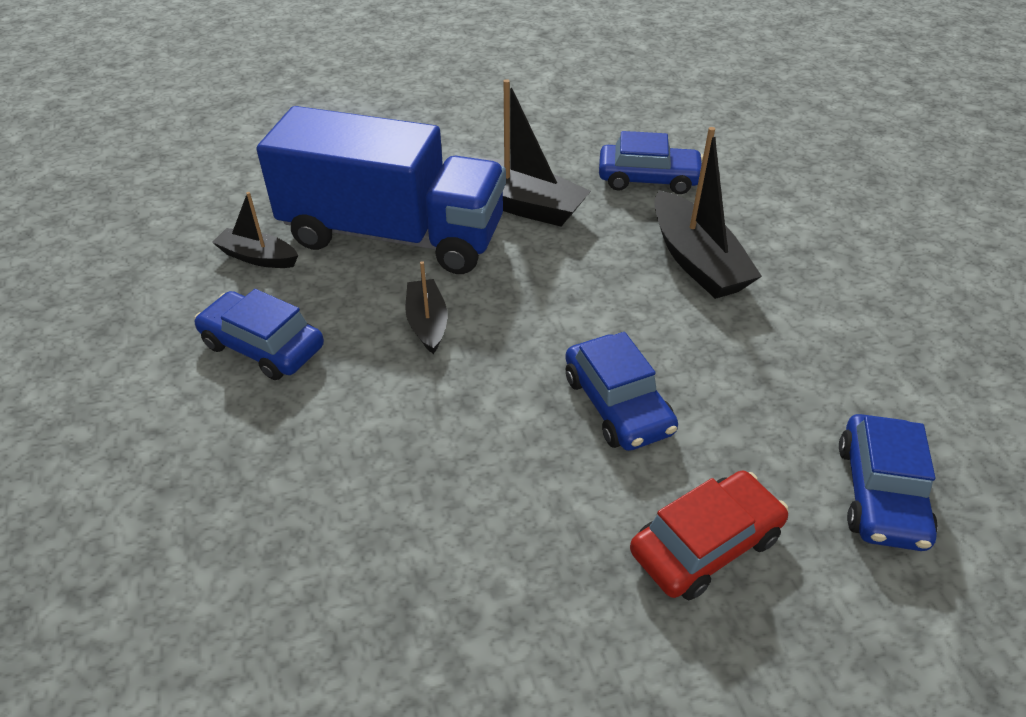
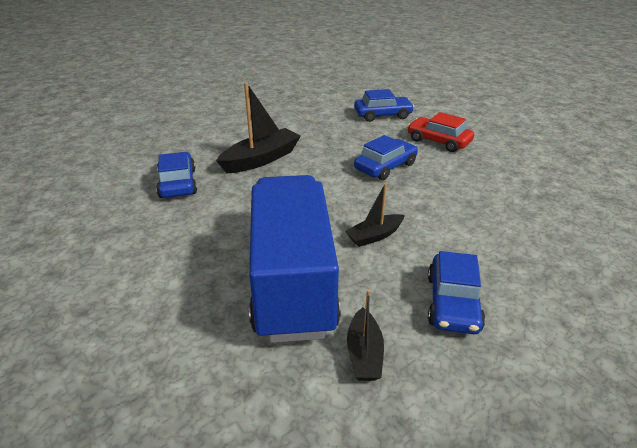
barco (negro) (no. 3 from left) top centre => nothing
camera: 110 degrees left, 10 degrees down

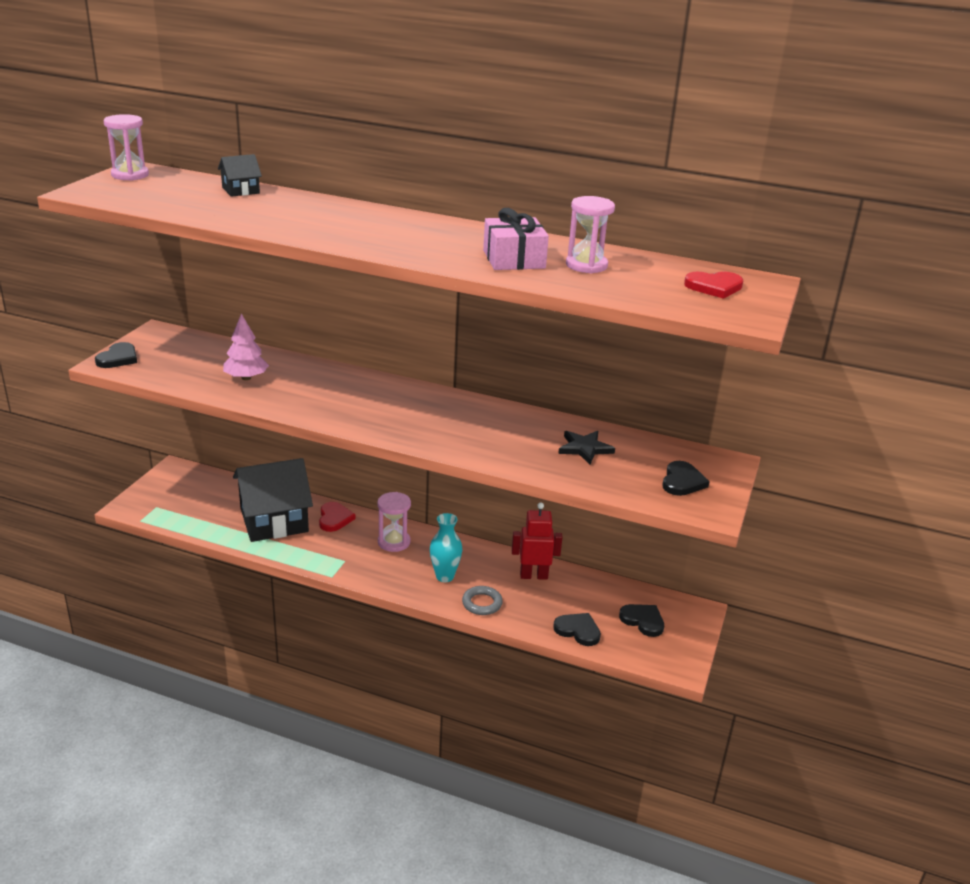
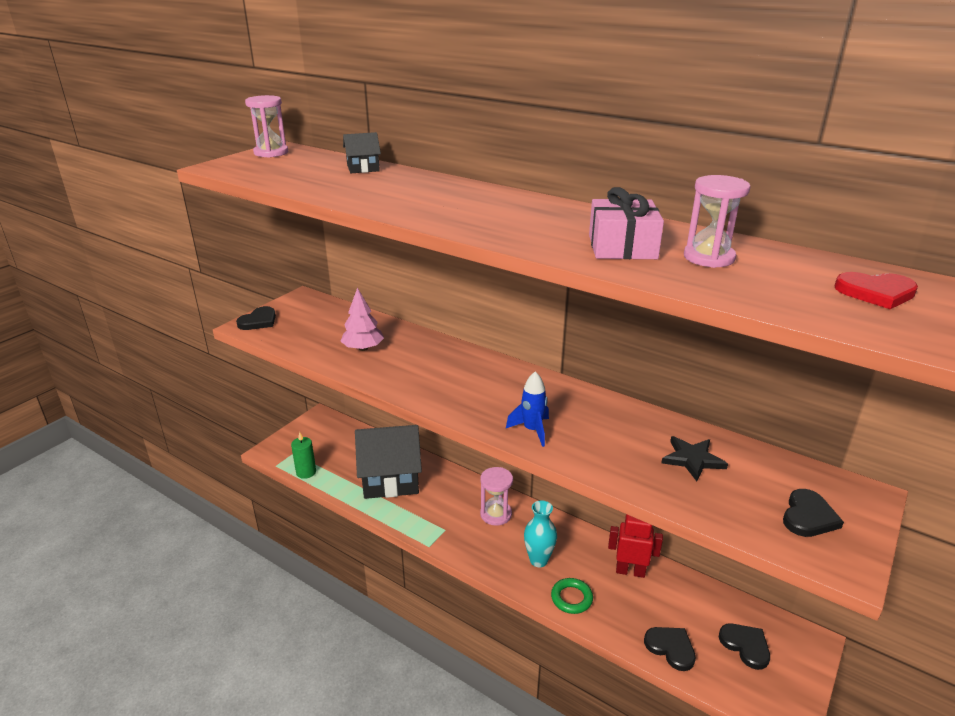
corazón (rojo) (no. 1 from left) centre => nothing
anillo (gris) bottom centre => anillo (verde) bottom centre
nothing => cohete (azul) centre
nothing => vela (verde) middle left
camera: 15 degrees right, 0 degrees up

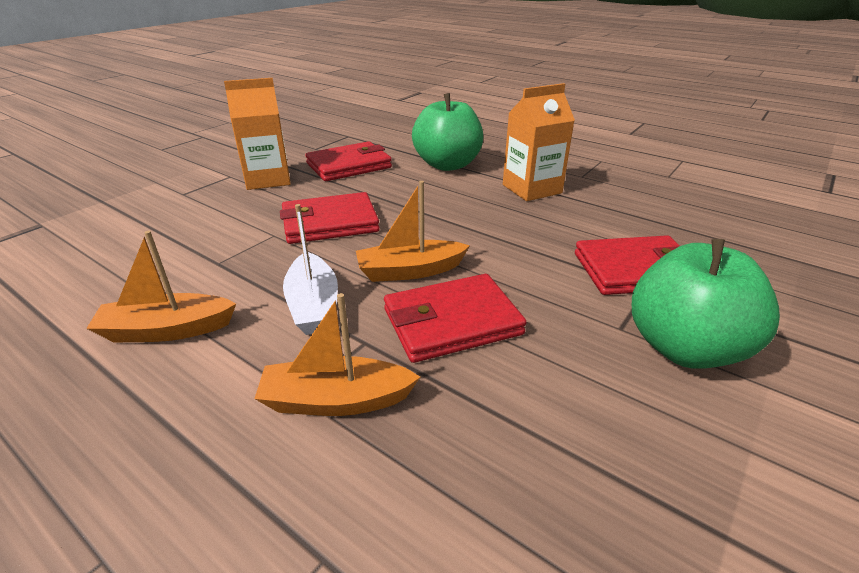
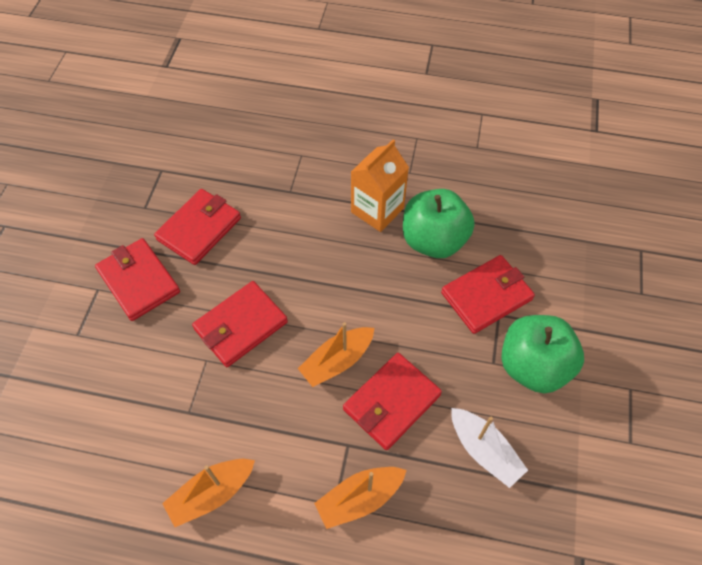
cartón de leche (naranja) (no. 1 from left) top left => cartera (rojo) (no. 1 from left) middle left
manzana (verde) (no. 1 from left) top centre => manzana (verde) (no. 1 from left) centre, shifted
barco (blanco) centre => barco (blanco) bottom right, shifted
camera: 25 degrees left, 25 degrees up

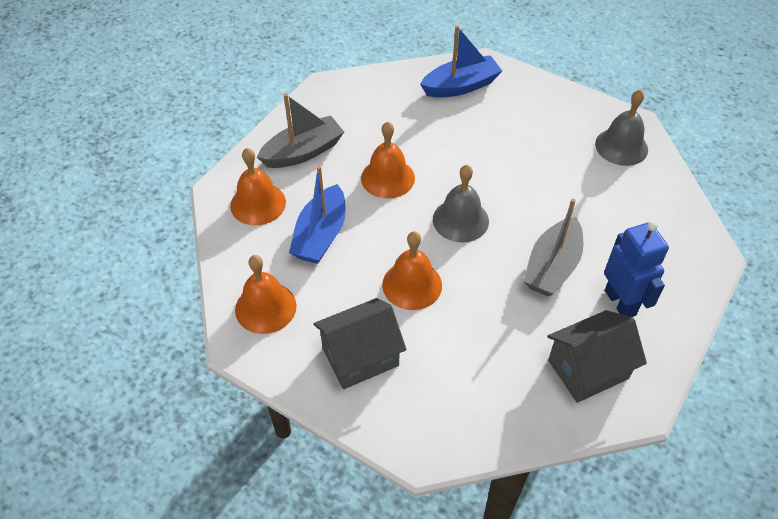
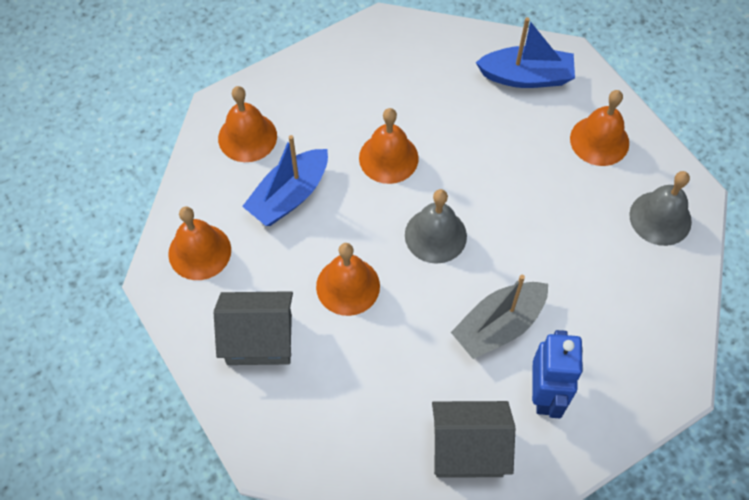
barco (gris) (no. 1 from left) top centre => nothing
nothing => campana (naranja) (no. 5 from left) top right
camera: 25 degrees right, 10 degrees up

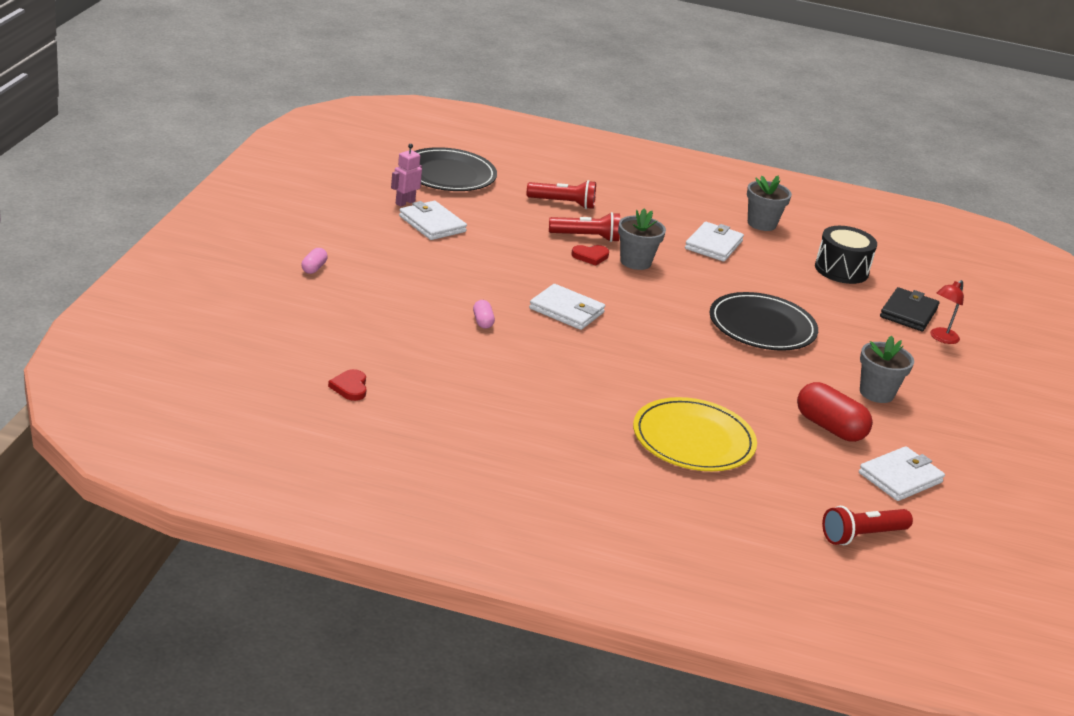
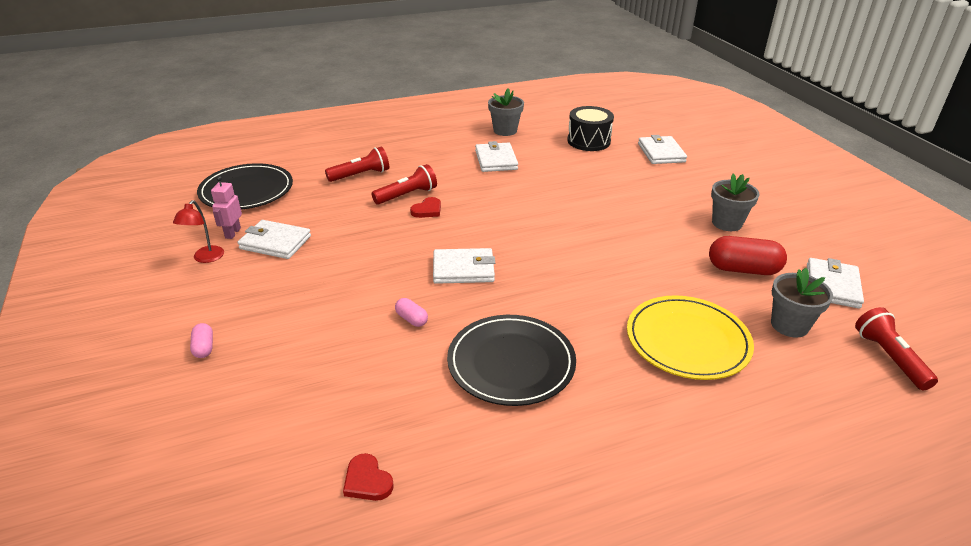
maceta (gris) (no. 1 from left in the first image) centre => maceta (gris) (no. 3 from left) middle right, shifted
lámpara (rojo) middle right => lámpara (rojo) middle left, shifted
cartera (negro) middle right => cartera (blanco) (no. 4 from left) top right
plato (negro) (no. 2 from left) middle right => plato (negro) (no. 2 from left) centre, shifted
lámpara de mano (rojo) (no. 3 from left) bottom right => lámpara de mano (rojo) (no. 3 from left) middle right, 135 degrees clockwise
camera: 30 degrees left, 5 degrees up

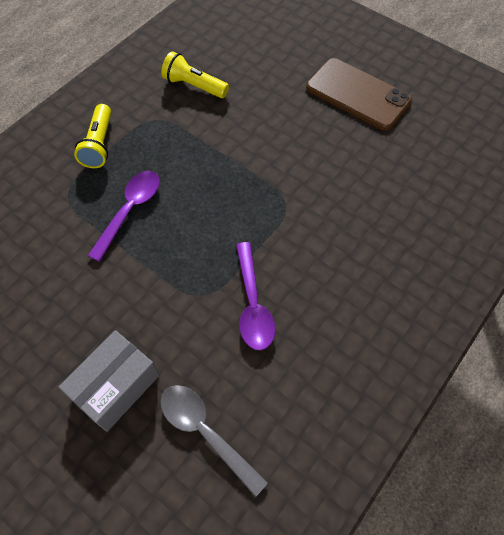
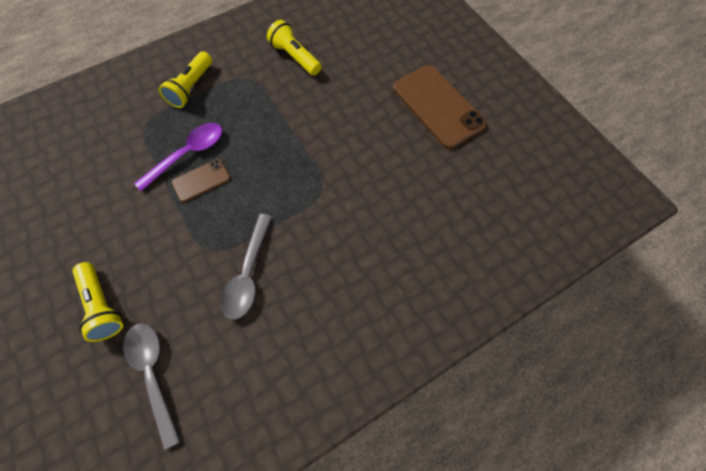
cuchara (morado) (no. 2 from left) centre => cuchara (gris) (no. 2 from left) centre
caja (gris) bottom left => lámpara de mano (amarillo) (no. 1 from left) middle left
nothing => móvil (marrón) (no. 1 from left) middle left
camera: 20 degrees right, 5 degrees up

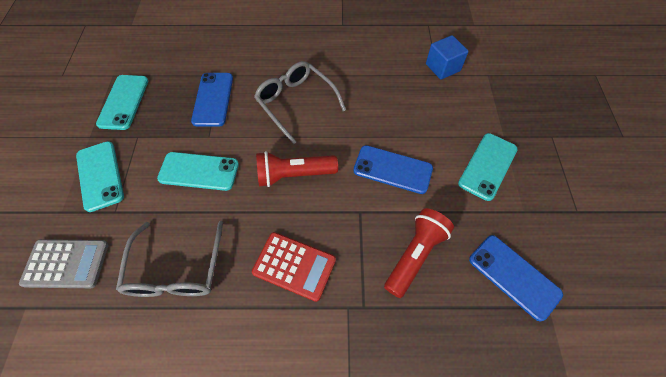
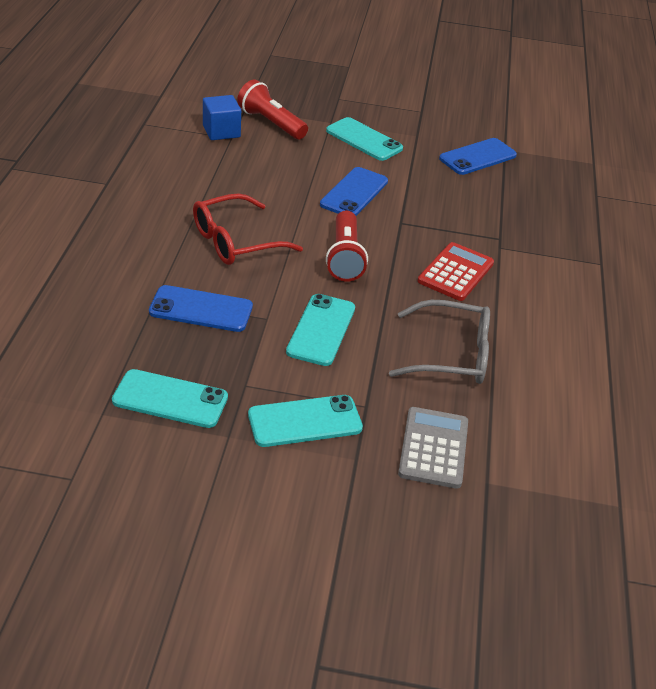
gafas (gris) (no. 2 from left) top centre => gafas (rojo) top centre
lámpara de mano (rojo) (no. 2 from left in the first image) bottom centre => lámpara de mano (rojo) (no. 1 from left) top centre, shifted
camera: 85 degrees left, 20 degrees down

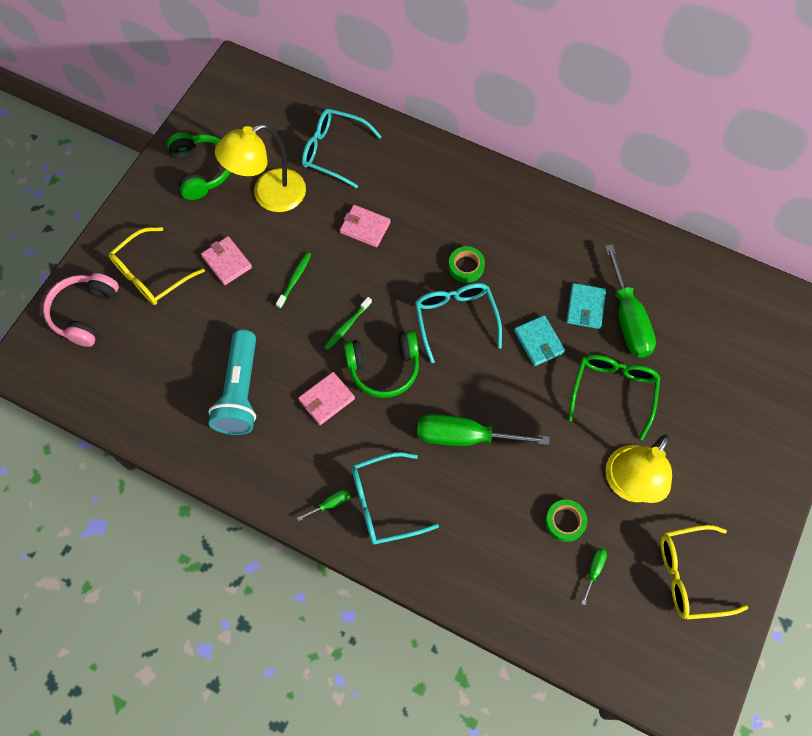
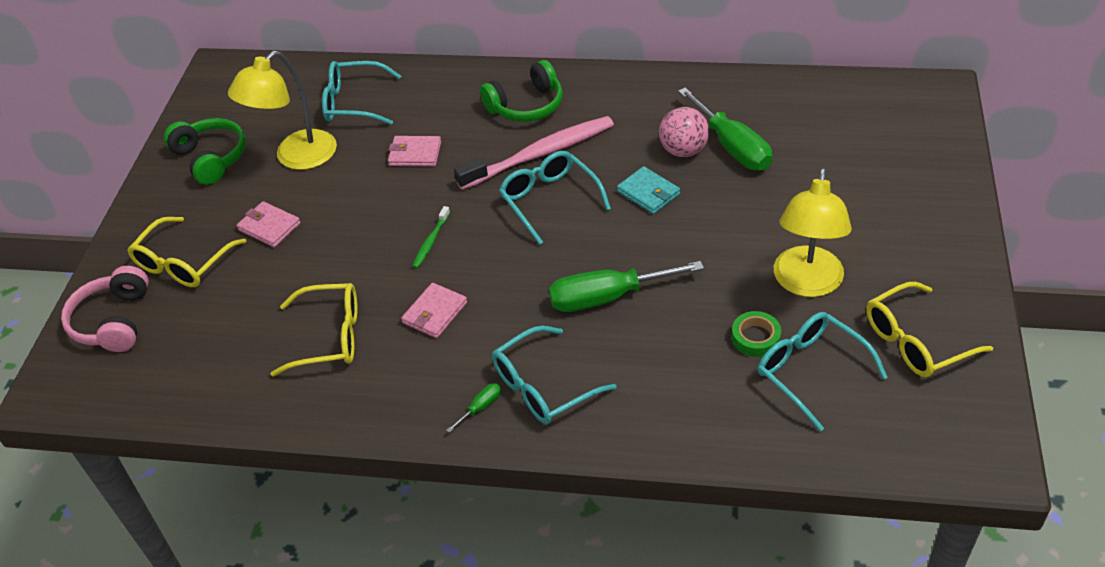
cinta adhesiva (verde) (no. 1 from left) centre => cepillo de dientes (rosa) top centre
cepillo de dientes (verde) (no. 1 from left) centre => nothing
cartera (turquesa) (no. 2 from left) middle right => pelota (rosa) top centre
lámpara de mano (turquesa) middle left => gafas (amarillo) (no. 2 from left) middle left
auriculares (verde) (no. 2 from left) centre => auriculares (verde) (no. 2 from left) top centre, shifted
gafas (verde) middle right => nothing
destornillador (verde) (no. 3 from left) bottom right => gafas (turquesa) (no. 4 from left) middle right
camera: 15 degrees left, 20 degrees down

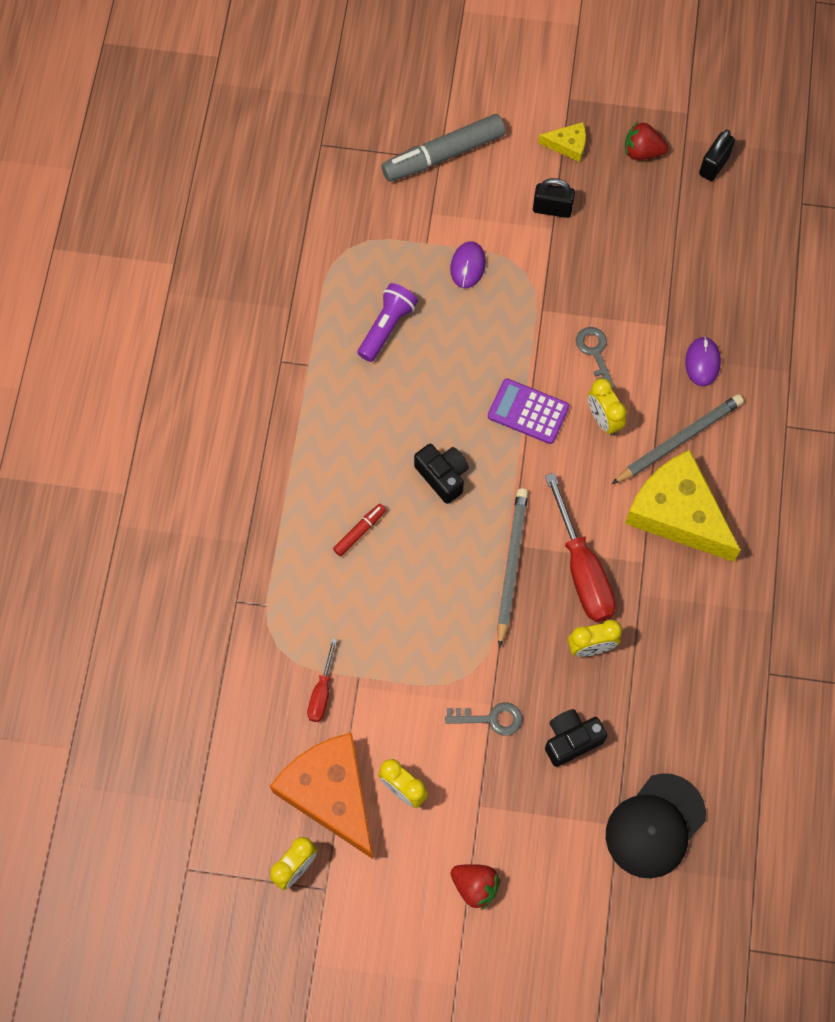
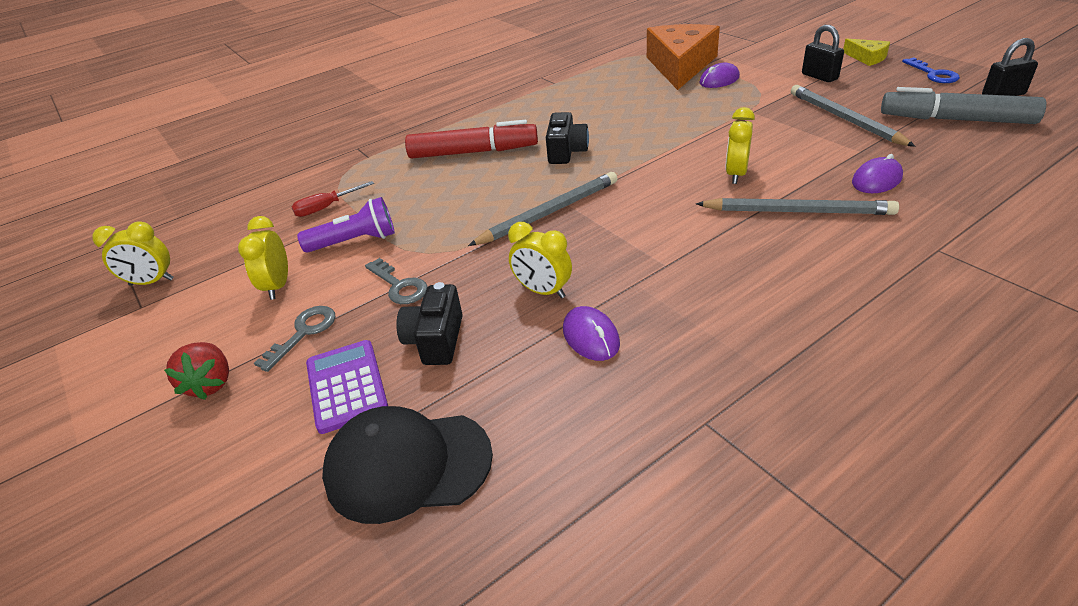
rotulador (gris) top centre => rotulador (gris) top right, shifted
fresa (rojo) (no. 2 from left) top right => llave (azul) top right
lámpara de mano (morado) top centre => lámpara de mano (morado) middle left, shifted
llave (gris) (no. 2 from left in the first image) middle right => llave (gris) (no. 1 from left) middle left, shifted
calculadora (morado) centre => calculadora (morado) middle left, shifted
queso (amarillo) (no. 2 from left) middle right => nothing
destornillador (rojo) (no. 2 from left) middle right => nothing
rotulador (rojo) centre => rotulador (rojo) top centre, x2.11
cámara (negro) (no. 2 from left in the first image) bottom right => cámara (negro) (no. 1 from left) centre, 105 degrees counterclockwise
queso (naranja) bottom centre => queso (naranja) top centre, shifted
nothing => lápiz (gris) (no. 3 from left) top right
nothing => ratón (morado) (no. 1 from left) centre
camera: 50 degrees right, 30 degrees down

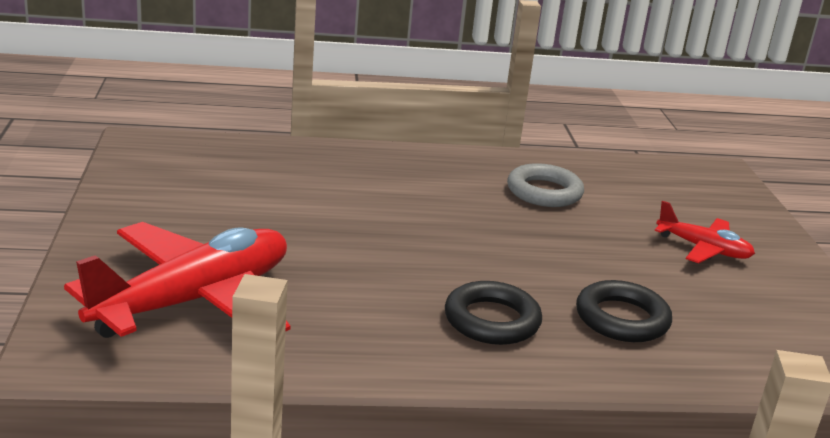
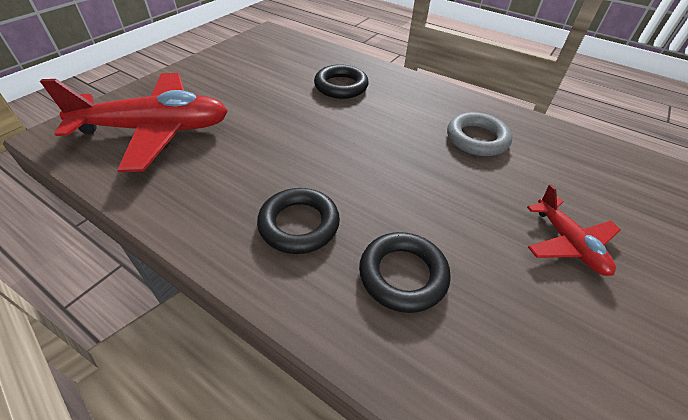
nothing => anillo (negro) (no. 2 from left) top centre
camera: 40 degrees right, 20 degrees up

